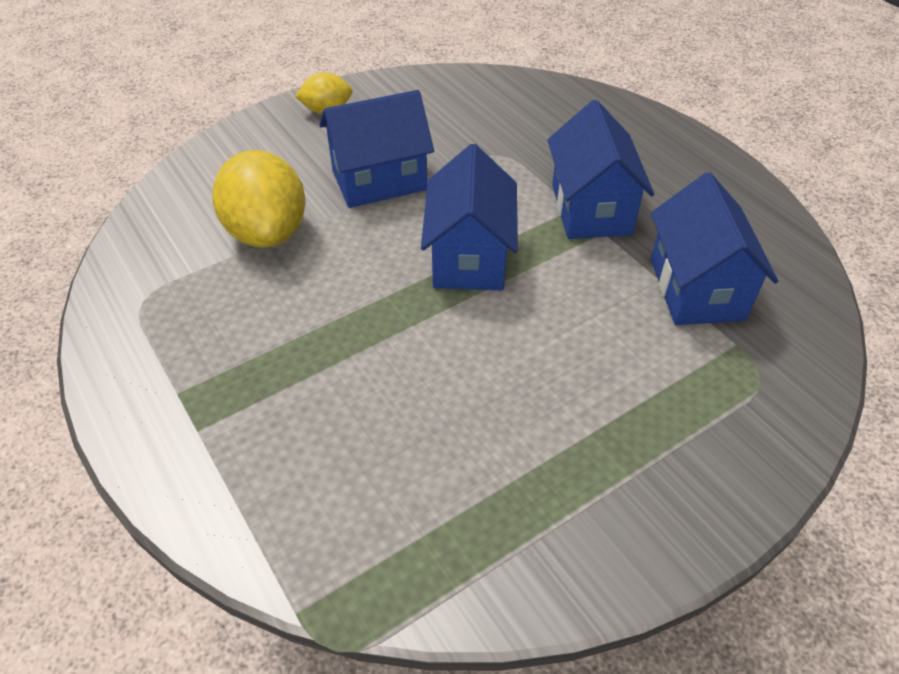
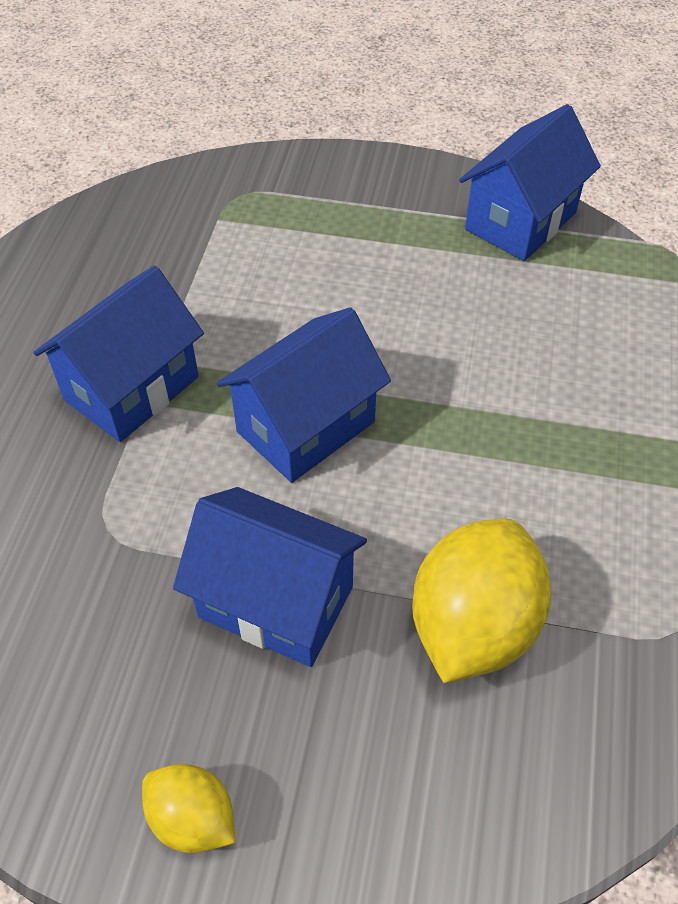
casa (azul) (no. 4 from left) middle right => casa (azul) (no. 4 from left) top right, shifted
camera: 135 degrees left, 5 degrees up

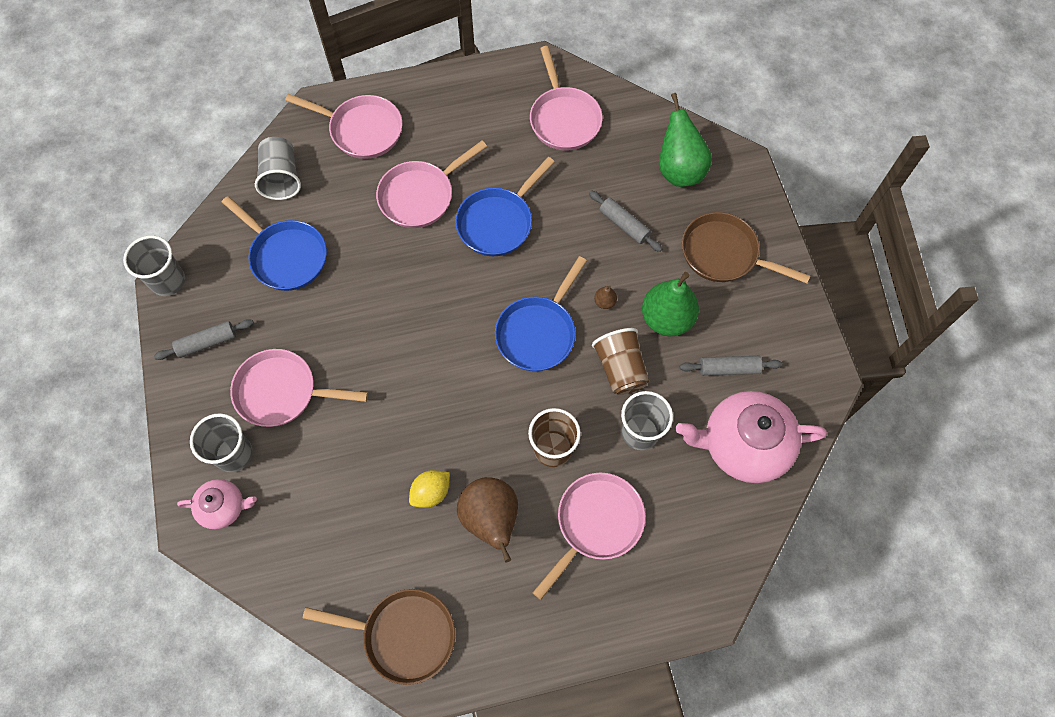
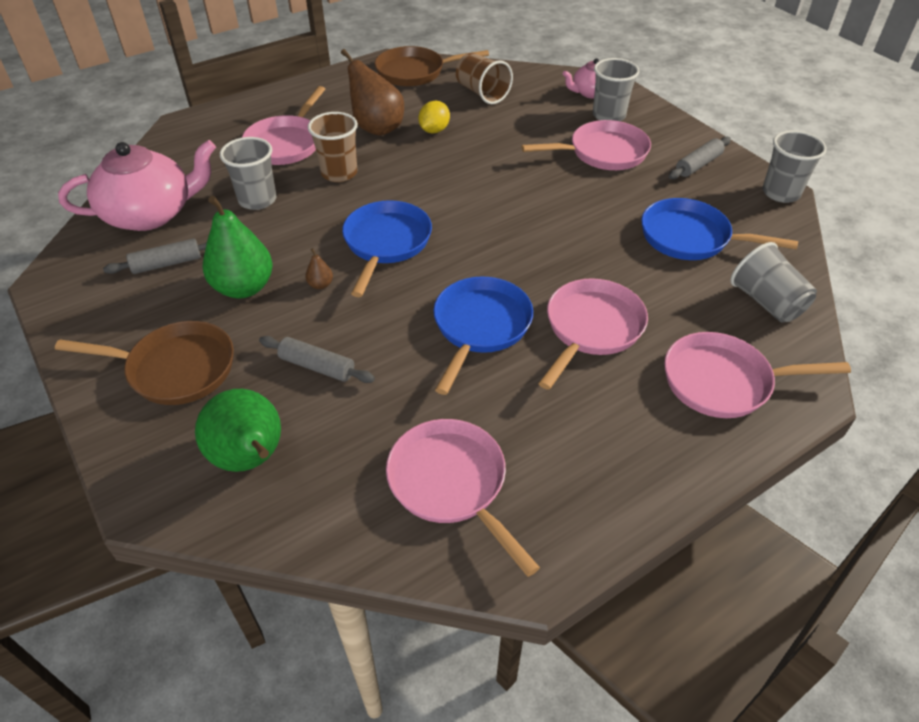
vaso (marrón) (no. 2 from left) centre => vaso (marrón) (no. 2 from left) top centre, shifted
camera: 160 degrees right, 20 degrees down

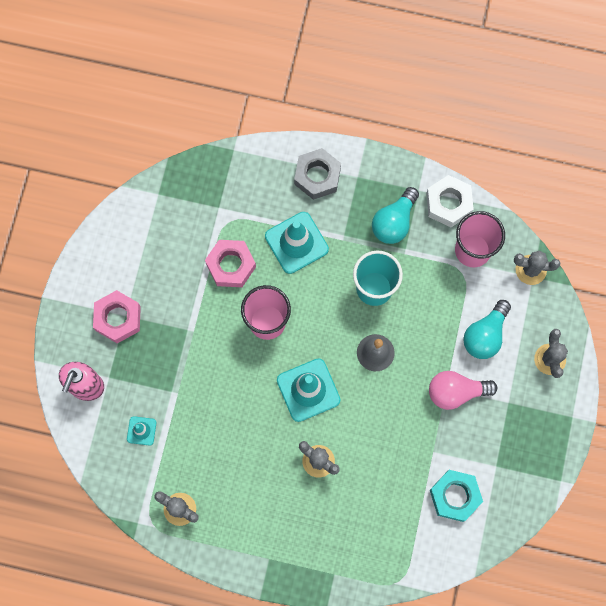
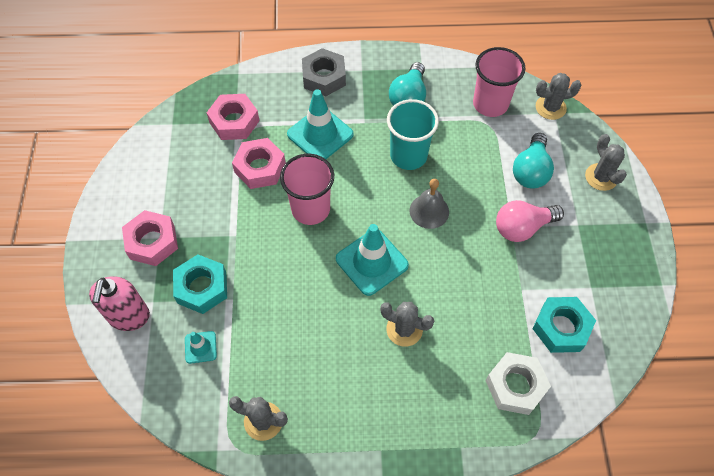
tuerca (blanco) top right => tuerca (blanco) bottom right, shifted
nothing => tuerca (rosa) (no. 2 from left) top left
nothing => tuerca (turquesa) (no. 1 from left) middle left
camera: 15 degrees left, 15 degrees down

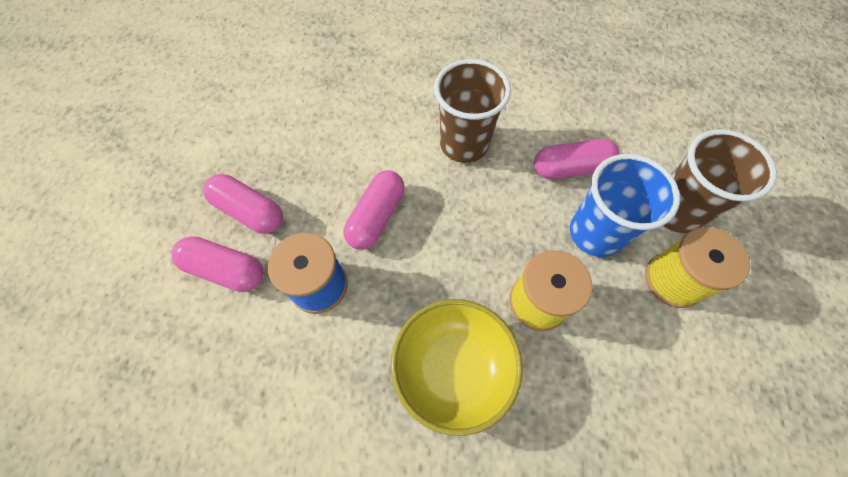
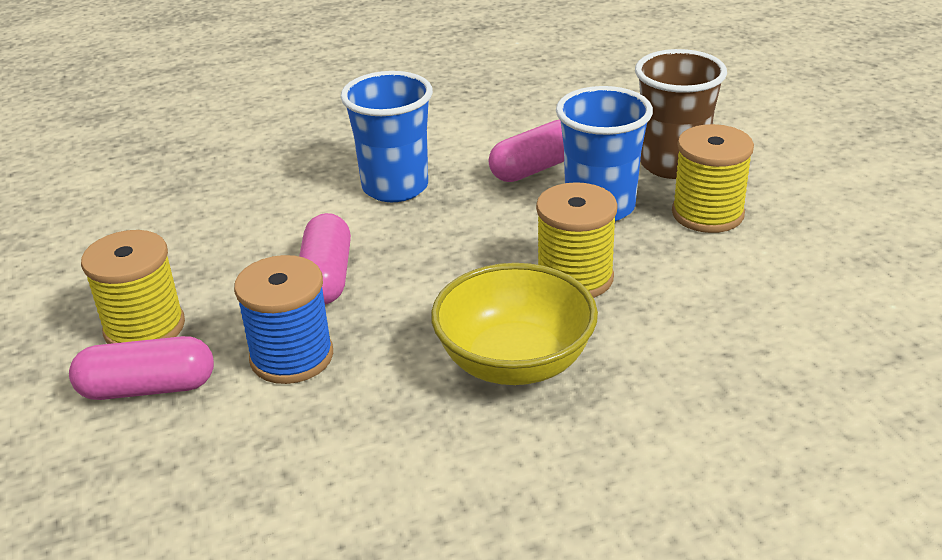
vaso (marrón) (no. 1 from left) top centre => vaso (azul) (no. 1 from left) top centre
cápsula (rosa) (no. 2 from left) middle left => carrete (amarillo) (no. 1 from left) middle left
camera: 25 degrees left, 30 degrees down

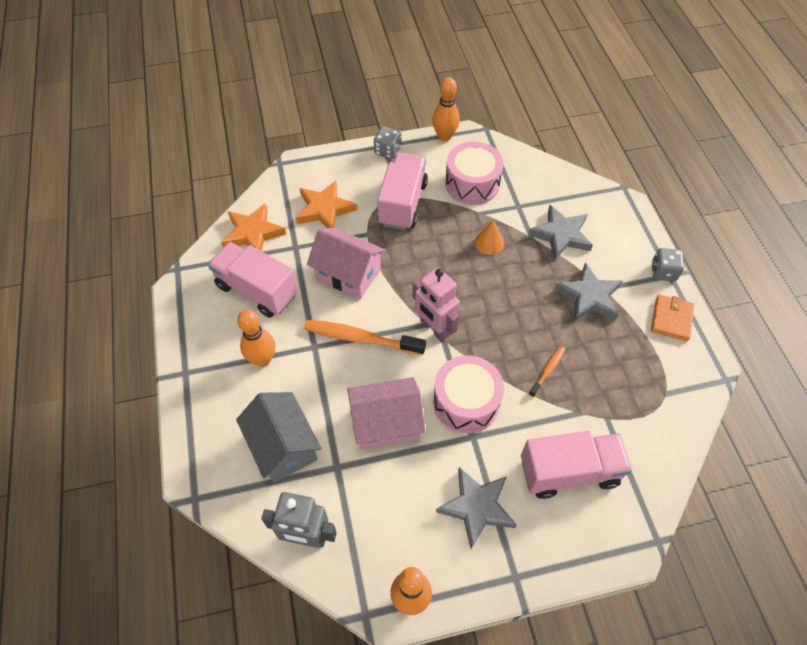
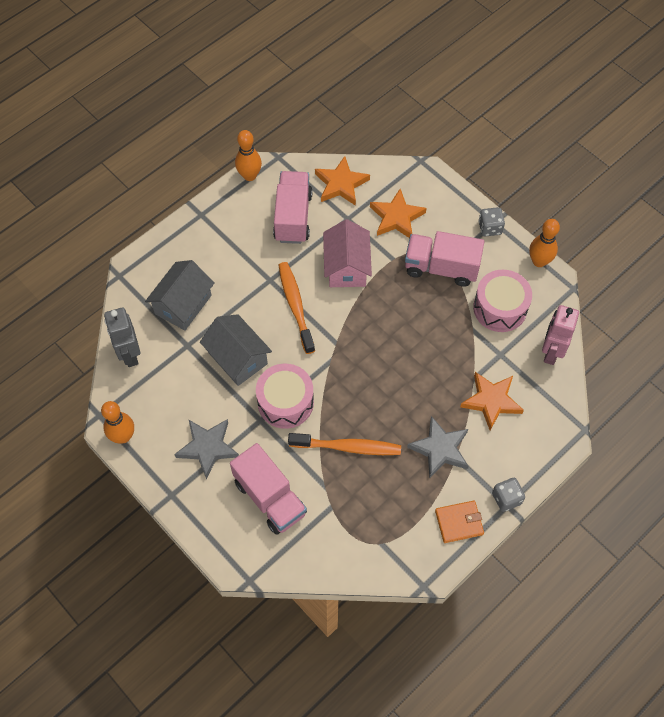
camión (rosa) (no. 2 from left in the first image) top centre => camión (rosa) (no. 3 from left) middle right, 150 degrees counterclockwise
estrella (gris) (no. 2 from left) middle right => estrella (naranja) (no. 3 from left) middle right
cono (naranja) centre => nothing
robot (rosa) centre => robot (rosa) middle right, shifted
bolo (naranja) (no. 1 from left in the first image) middle left => bolo (naranja) (no. 2 from left) top centre, shifted
cepillo de dientes (naranja) (no. 2 from left) middle right => cepillo de dientes (naranja) (no. 2 from left) centre, x1.94
casa (rosa) (no. 2 from left) centre => casa (gris) (no. 2 from left) centre
camera: 60 degrees right, 5 degrees up

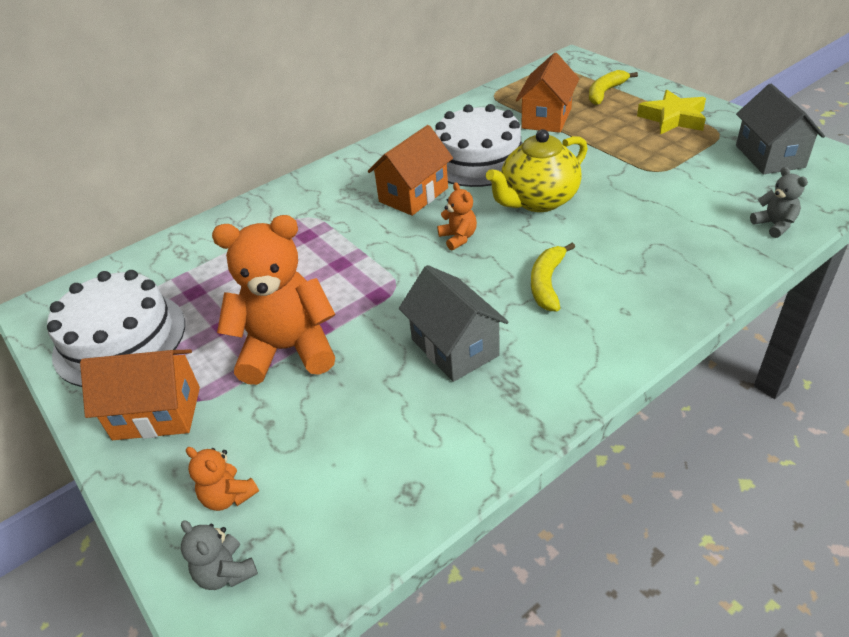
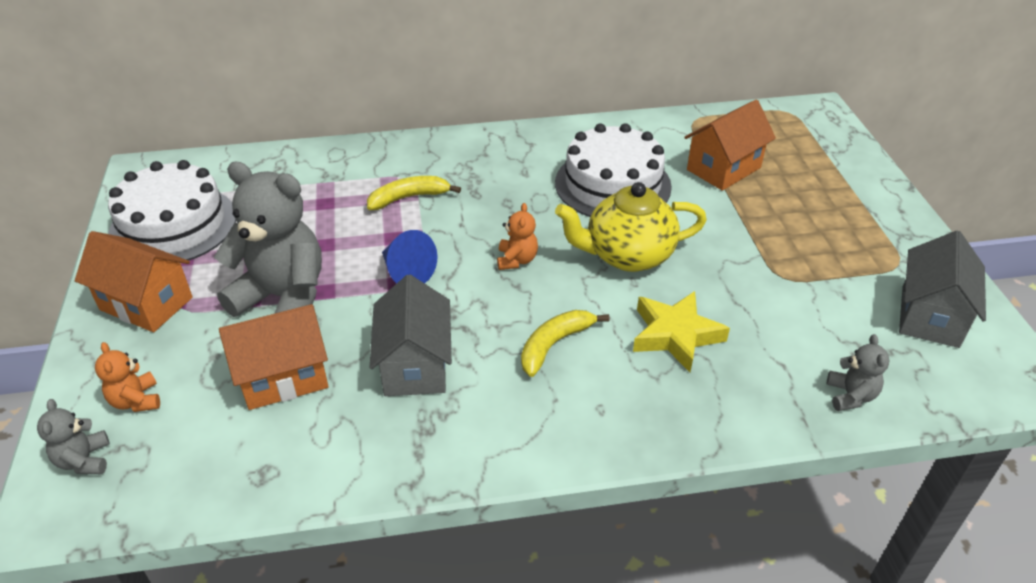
plátano (amarillo) (no. 2 from left in the first image) top right => plátano (amarillo) (no. 1 from left) top centre, shifted
estrella (amarillo) top right => estrella (amarillo) centre, shifted
casa (naranja) (no. 2 from left) top centre => casa (naranja) (no. 2 from left) middle left, shifted
osito (naranja) (no. 2 from left) middle left => osito (gris) (no. 2 from left) middle left
nothing => cono (azul) centre
camera: 25 degrees right, 0 degrees up

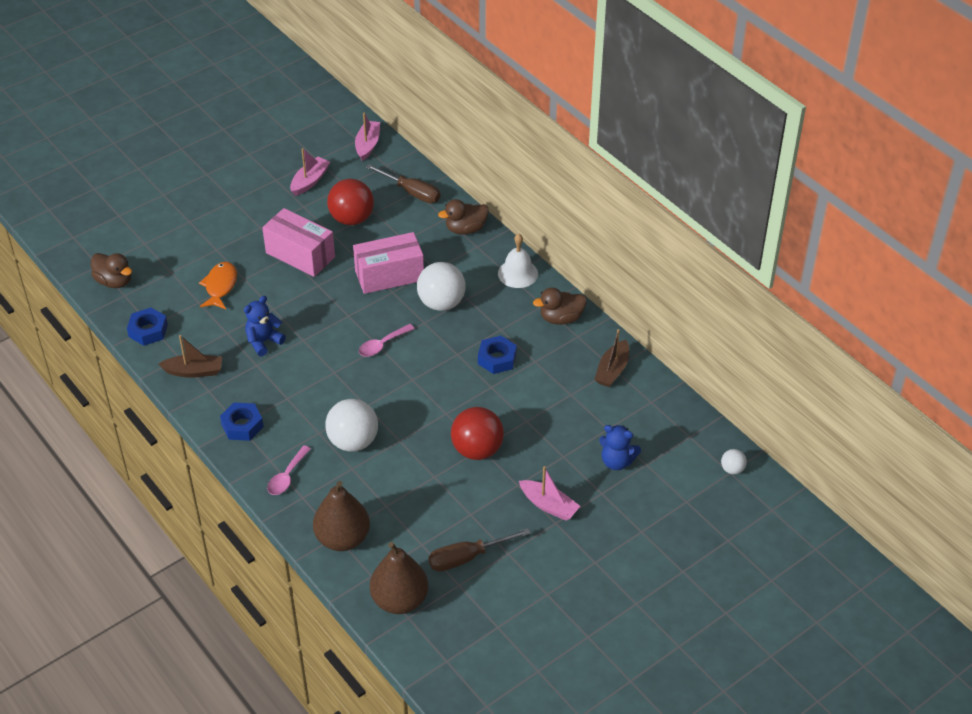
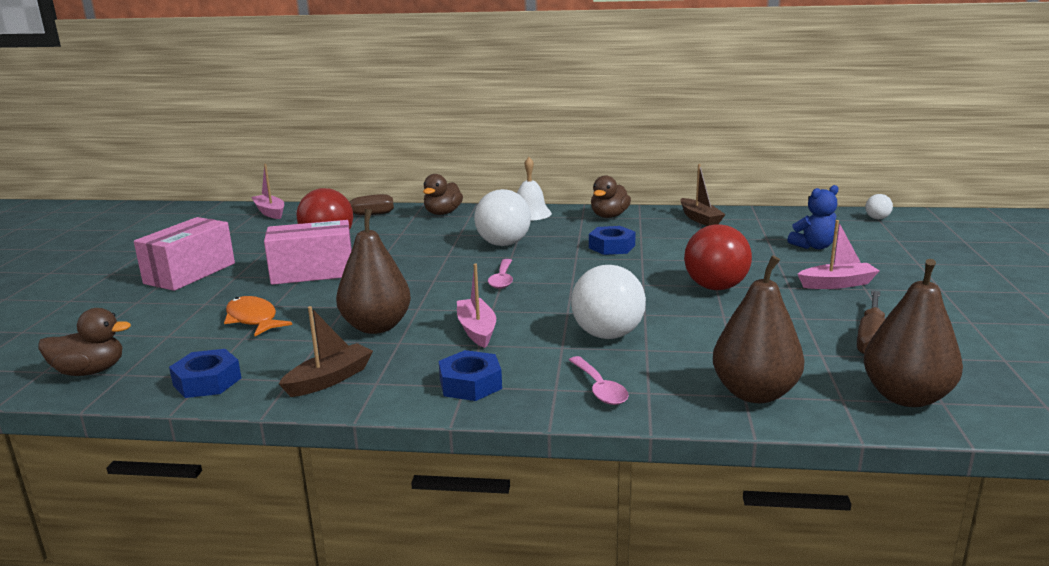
barco (rosa) (no. 1 from left in the first image) top left => barco (rosa) (no. 2 from left) centre, shifted
caja (rosa) (no. 2 from left in the first image) centre => caja (rosa) (no. 1 from left) middle left, shifted
osito (azul) (no. 1 from left) middle left => pera (marrón) (no. 1 from left) centre
camera: 45 degrees left, 25 degrees down

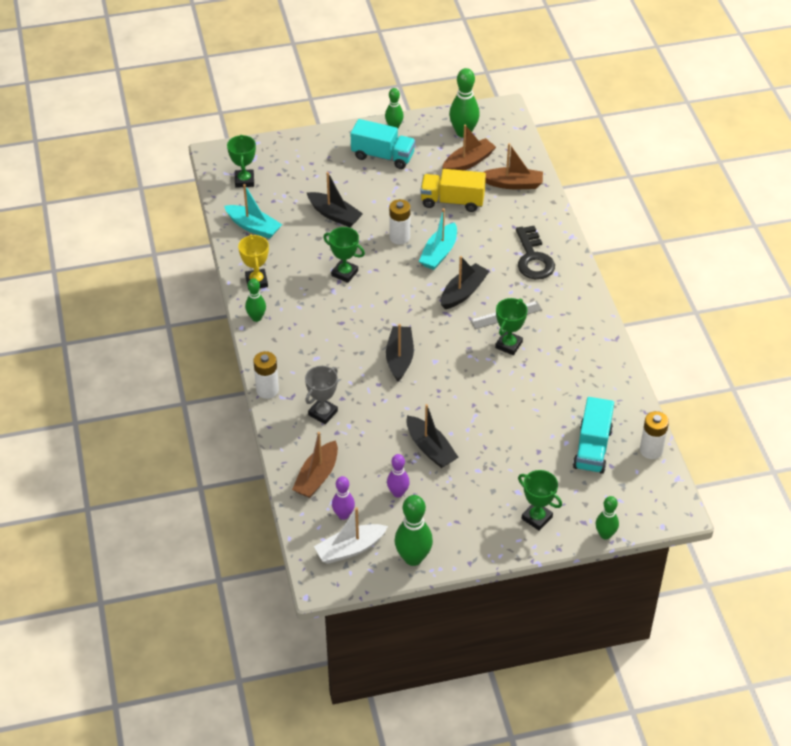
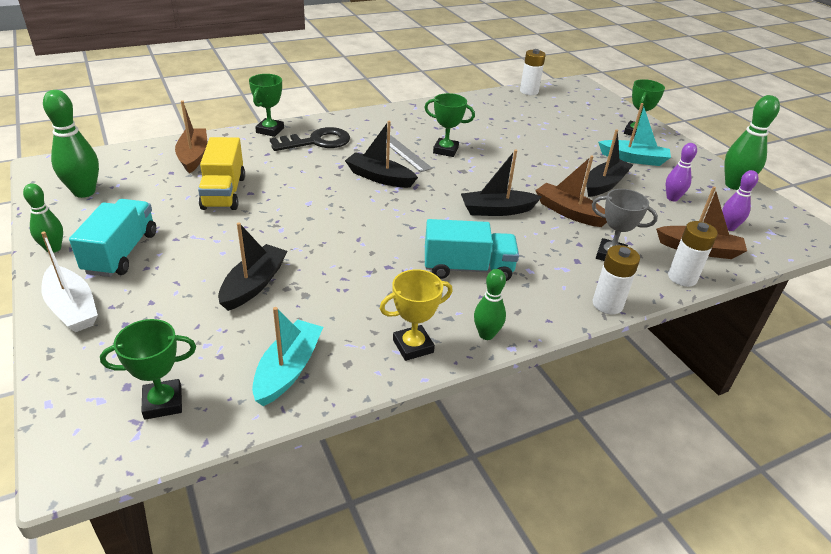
barco (marrón) (no. 2 from left) top centre => barco (marrón) (no. 2 from left) middle right, shifted
pila (blanco) (no. 2 from left in the first image) top centre => pila (blanco) (no. 3 from left) middle right, shifted
barco (turquesa) (no. 2 from left) top centre => barco (turquesa) (no. 2 from left) top right, shifted
trofeo (verde) (no. 2 from left) centre => trofeo (verde) (no. 2 from left) top left, shifted
camión (turquesa) (no. 2 from left) middle right => camión (turquesa) (no. 2 from left) centre, shifted
bolo (verde) (no. 5 from left) bottom right => nothing
barco (blanco) bottom centre => barco (blanco) middle left, shifted
camera: 105 degrees left, 10 degrees down

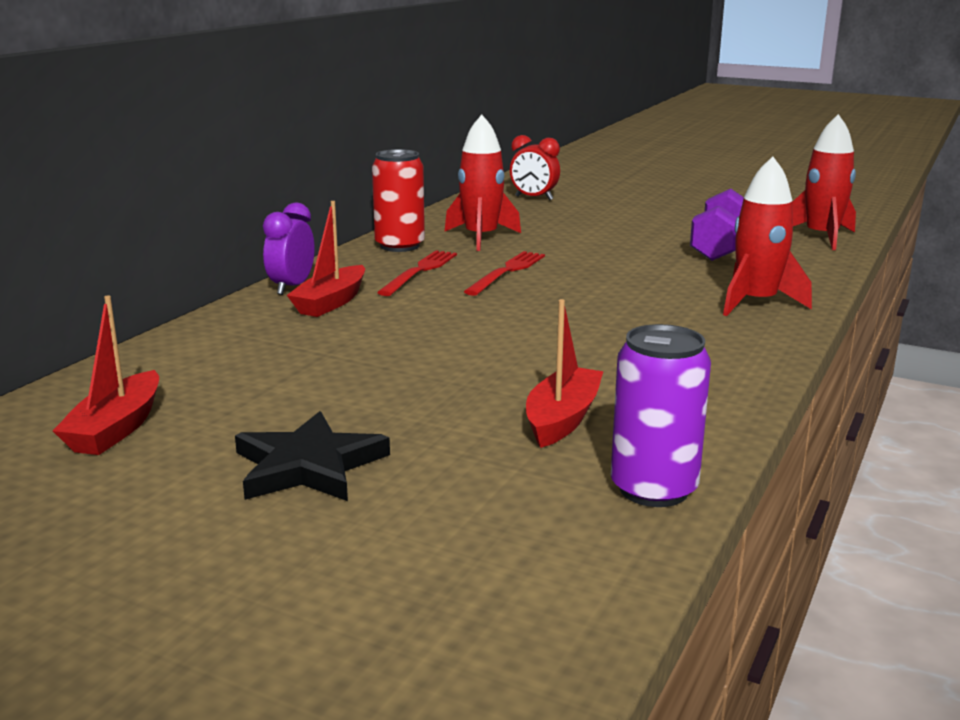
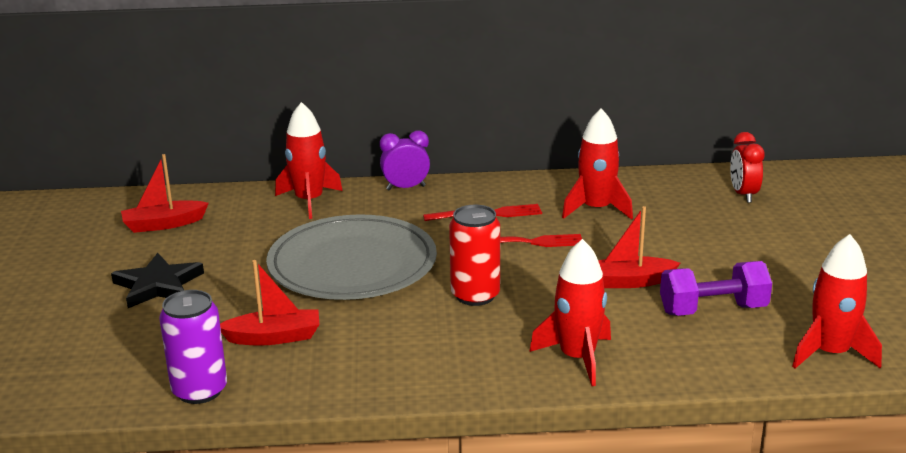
lata (rojo) top centre => lata (rojo) centre, shifted
barco (rojo) (no. 2 from left in the first image) centre => barco (rojo) (no. 3 from left) middle right, shifted
nothing => cohete (rojo) (no. 1 from left) centre
nothing => plato (gris) centre
camera: 60 degrees right, 5 degrees up

